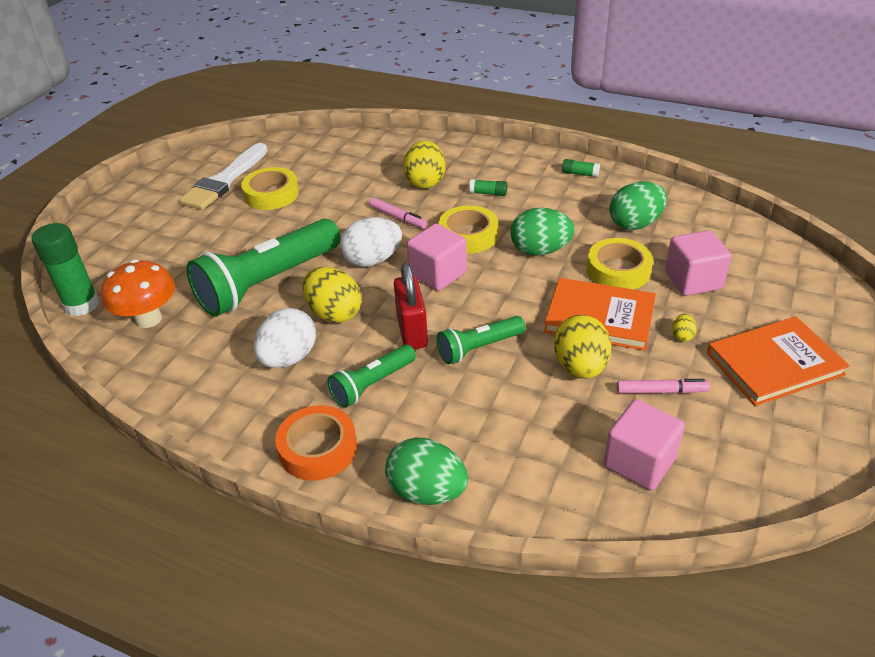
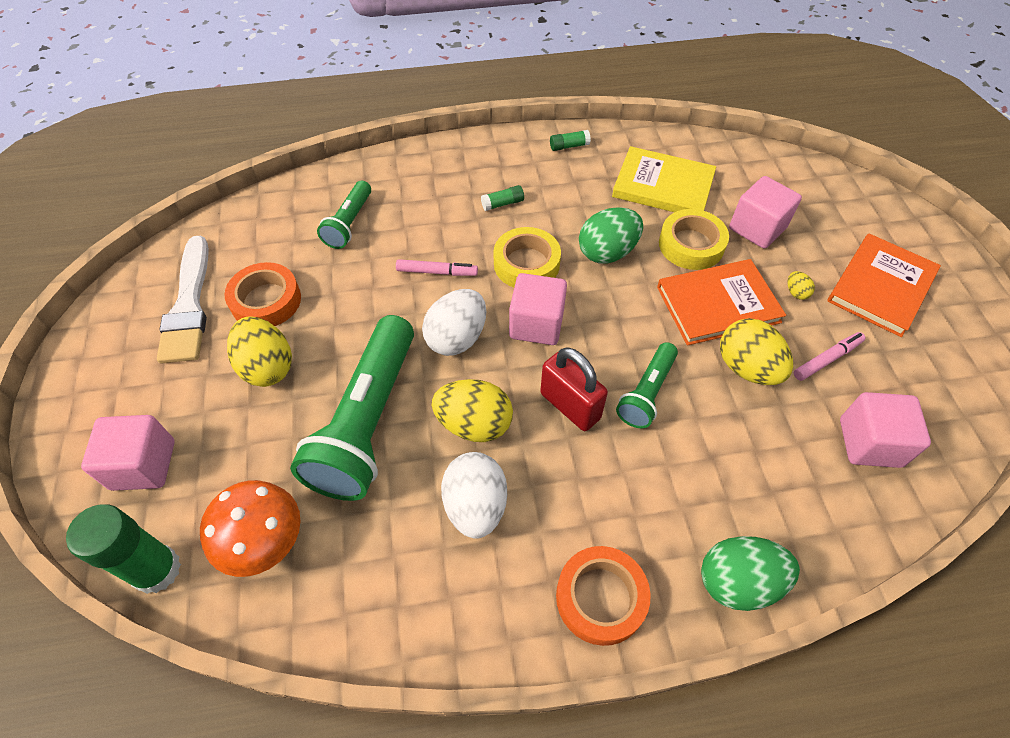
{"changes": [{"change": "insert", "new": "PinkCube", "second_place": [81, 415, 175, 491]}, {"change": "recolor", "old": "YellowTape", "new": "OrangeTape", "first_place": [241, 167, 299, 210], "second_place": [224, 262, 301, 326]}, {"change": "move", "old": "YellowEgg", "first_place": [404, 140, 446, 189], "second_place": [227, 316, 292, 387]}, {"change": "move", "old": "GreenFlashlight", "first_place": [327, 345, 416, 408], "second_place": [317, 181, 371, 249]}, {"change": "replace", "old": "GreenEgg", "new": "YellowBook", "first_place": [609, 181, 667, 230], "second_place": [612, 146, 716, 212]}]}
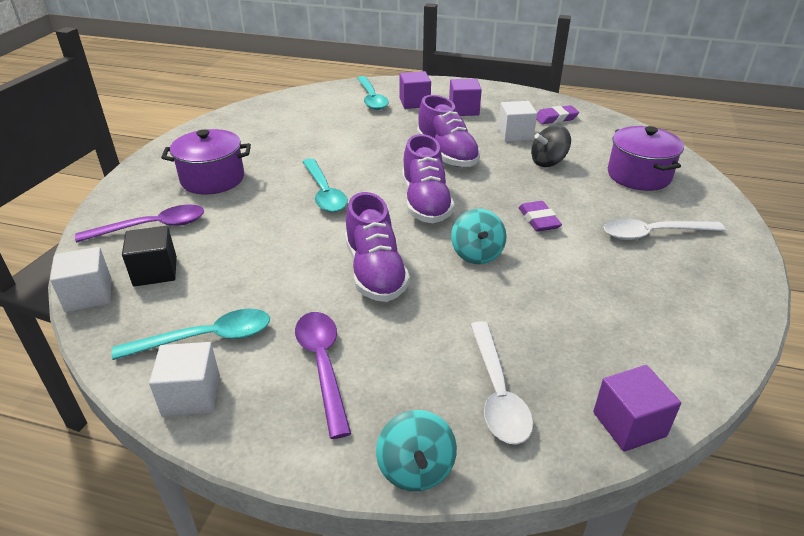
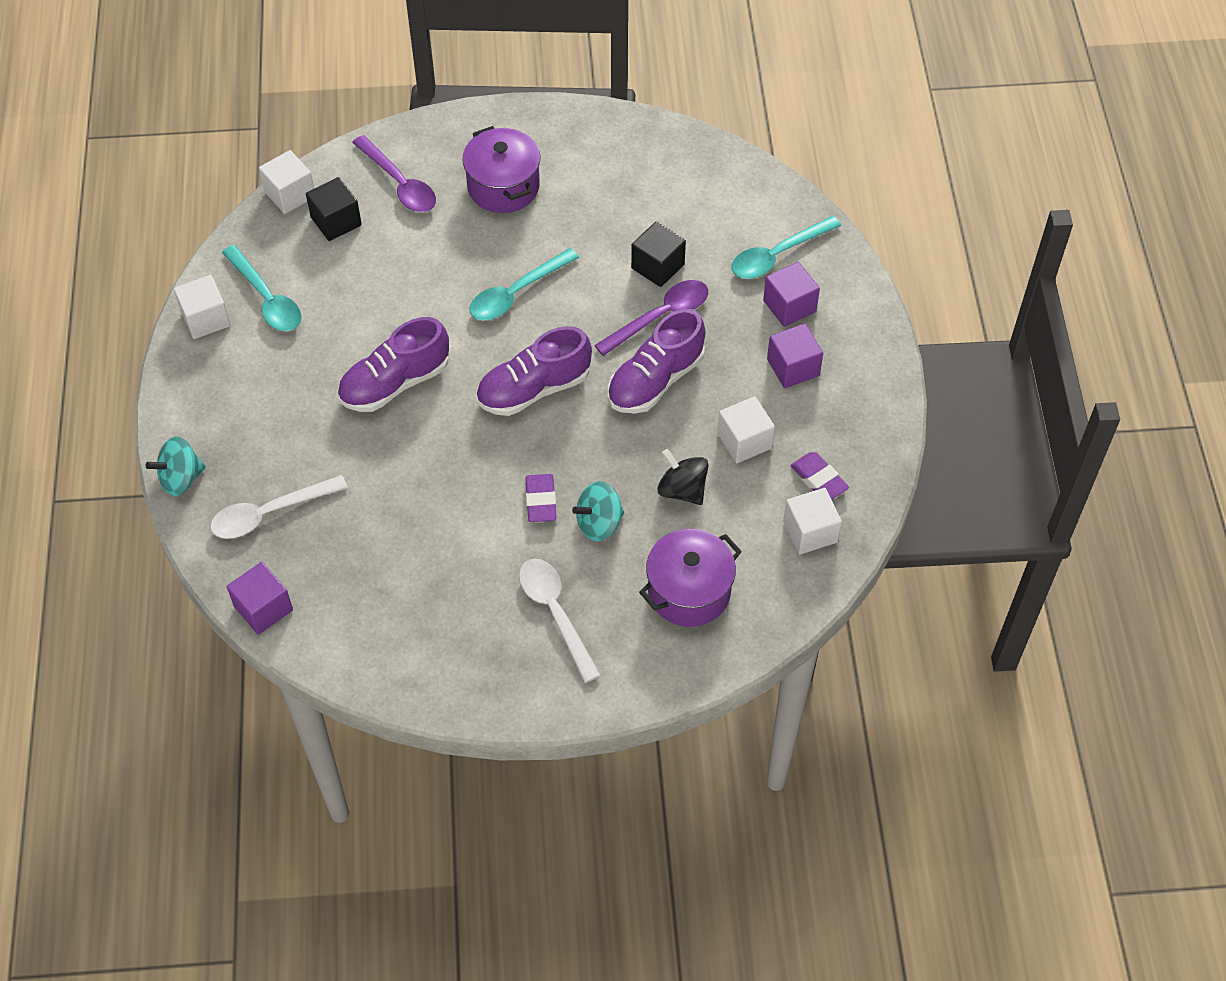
{"changes": [{"change": "rotate", "old": "PurpleEraser", "first_place": [518, 201, 562, 232], "second_place": [525, 474, 557, 522], "degrees": -60}, {"change": "move", "old": "TurquoiseSpinningTop", "first_place": [451, 209, 506, 264], "second_place": [572, 481, 624, 542]}, {"change": "move", "old": "PurpleSpoon", "first_place": [295, 312, 351, 439], "second_place": [594, 280, 708, 356]}, {"change": "insert", "new": "BlackCube", "second_place": [631, 222, 686, 287]}, {"change": "insert", "new": "WhiteCube", "second_place": [783, 488, 842, 554]}]}
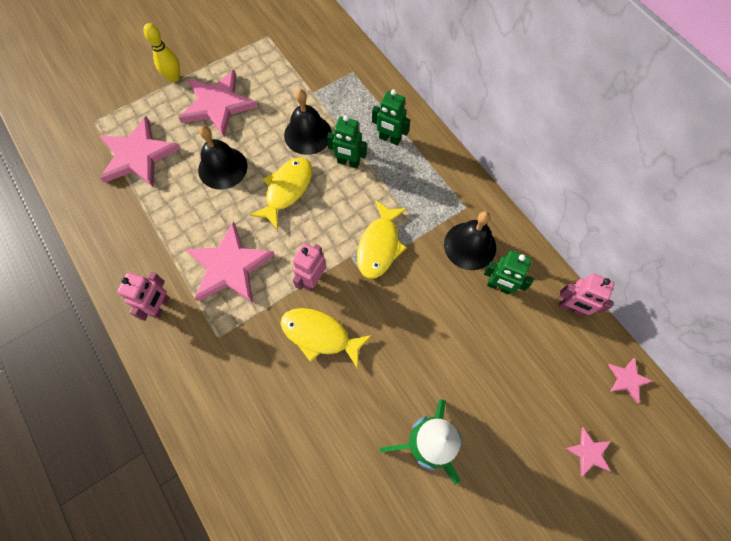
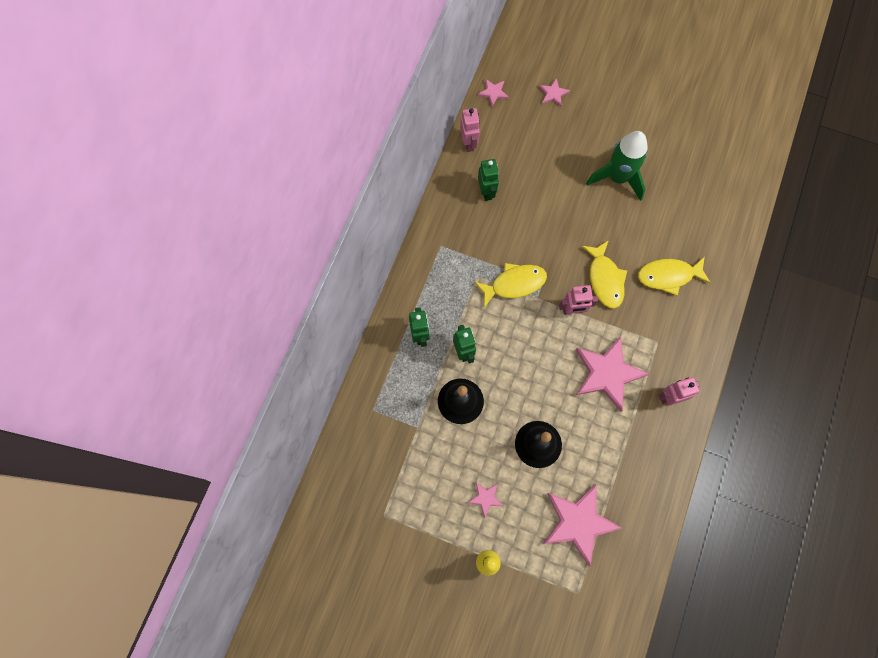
{"changes": [{"change": "resize", "old": "PinkStar", "first_place": [179, 70, 258, 137], "second_place": [468, 482, 504, 518], "factor": 0.46}, {"change": "move", "old": "YellowFish", "first_place": [250, 158, 312, 229], "second_place": [638, 256, 711, 296]}, {"change": "delete", "old": "BlackBell", "first_place": [444, 211, 496, 270]}]}
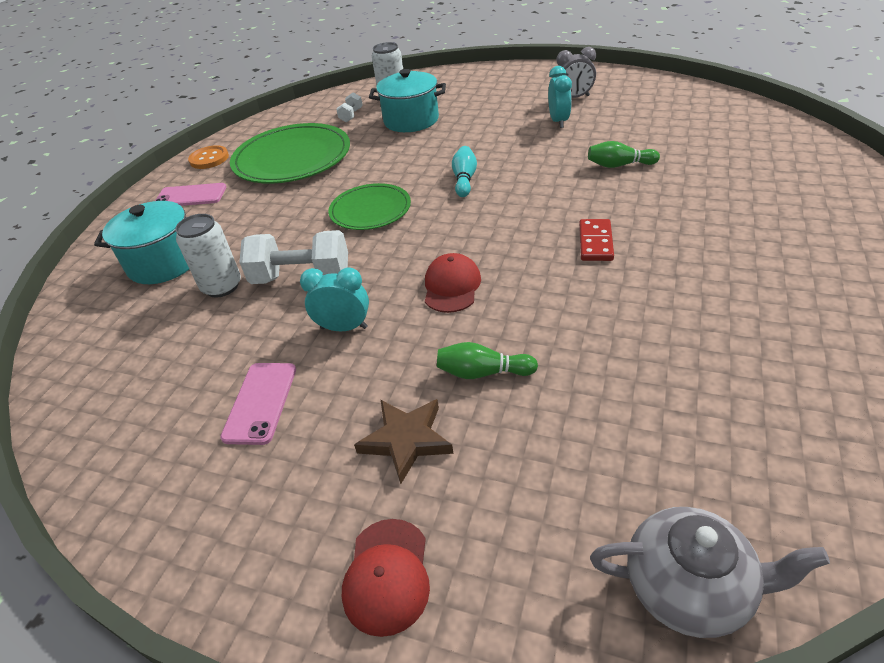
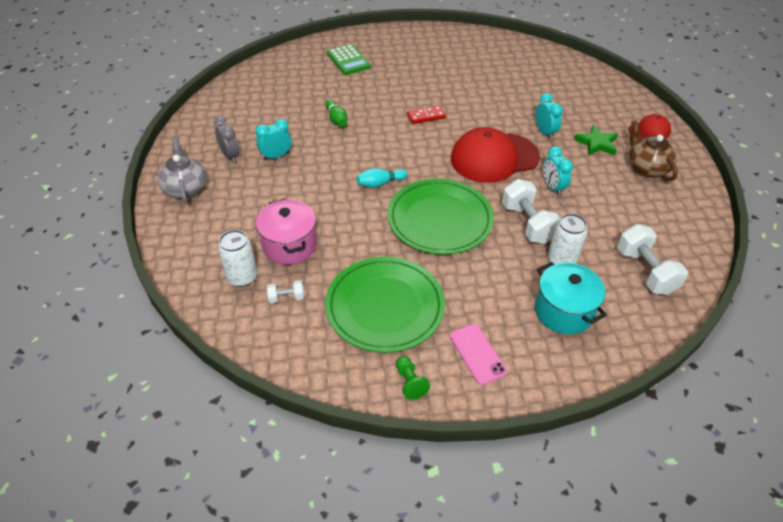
{"changes": [{"change": "move", "old": "GreyTeapot", "first_place": [590, 507, 830, 638], "second_place": [157, 138, 207, 204]}, {"change": "recolor", "old": "TurquoisePot", "new": "PinkPot", "first_place": [369, 69, 446, 132], "second_place": [256, 199, 317, 265]}, {"change": "insert", "new": "GreenCalculator", "second_place": [327, 44, 371, 75]}, {"change": "resize", "old": "GreenPlate", "first_place": [328, 183, 411, 230], "second_place": [387, 179, 494, 255], "factor": 1.67}, {"change": "replace", "old": "OrangeButton", "new": "GreenPawn", "first_place": [188, 145, 229, 169], "second_place": [396, 356, 430, 400]}, {"change": "resize", "old": "RedCap", "first_place": [425, 253, 481, 313], "second_place": [451, 127, 540, 183], "factor": 2.0}, {"change": "replace", "old": "GreenBowlingPin", "new": "TurquoiseClock", "first_place": [437, 342, 538, 379], "second_place": [536, 93, 563, 139]}, {"change": "recolor", "old": "BrownStar", "new": "GreenStar", "first_place": [354, 399, 453, 484], "second_place": [574, 125, 618, 156]}, {"change": "insert", "new": "WhiteDumbbell", "second_place": [617, 224, 688, 295]}, {"change": "insert", "new": "BrownTeapot", "second_place": [629, 120, 678, 181]}, {"change": "delete", "old": "PinkPhone", "first_place": [220, 363, 296, 445]}]}
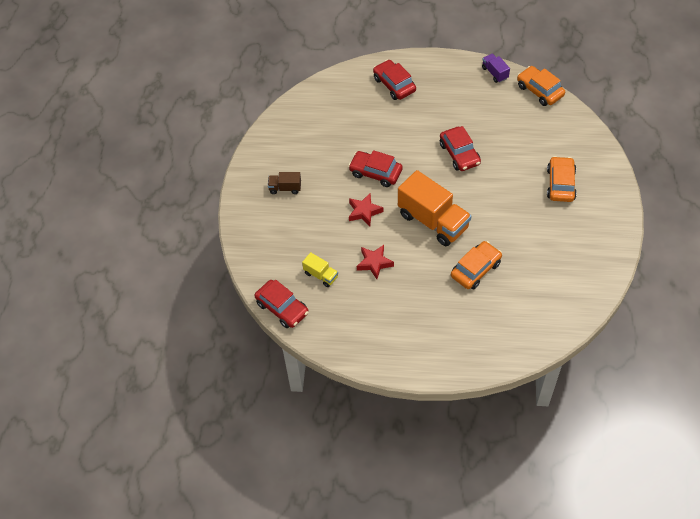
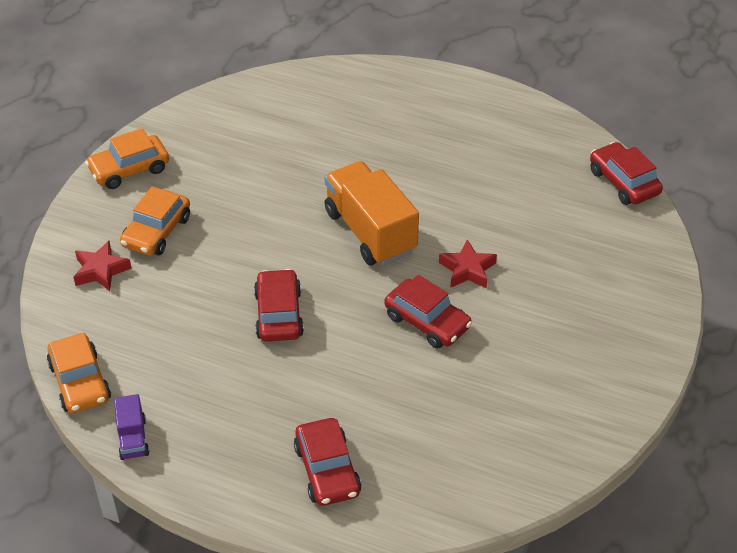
{"changes": [{"change": "move", "old": "RedStar", "first_place": [357, 245, 394, 279], "second_place": [74, 241, 132, 291]}, {"change": "move", "old": "OrangeCar", "first_place": [451, 241, 502, 289], "second_place": [85, 128, 169, 189]}, {"change": "delete", "old": "BrownTruck", "first_place": [268, 172, 301, 194]}, {"change": "delete", "old": "YellowTruck", "first_place": [302, 252, 338, 287]}]}
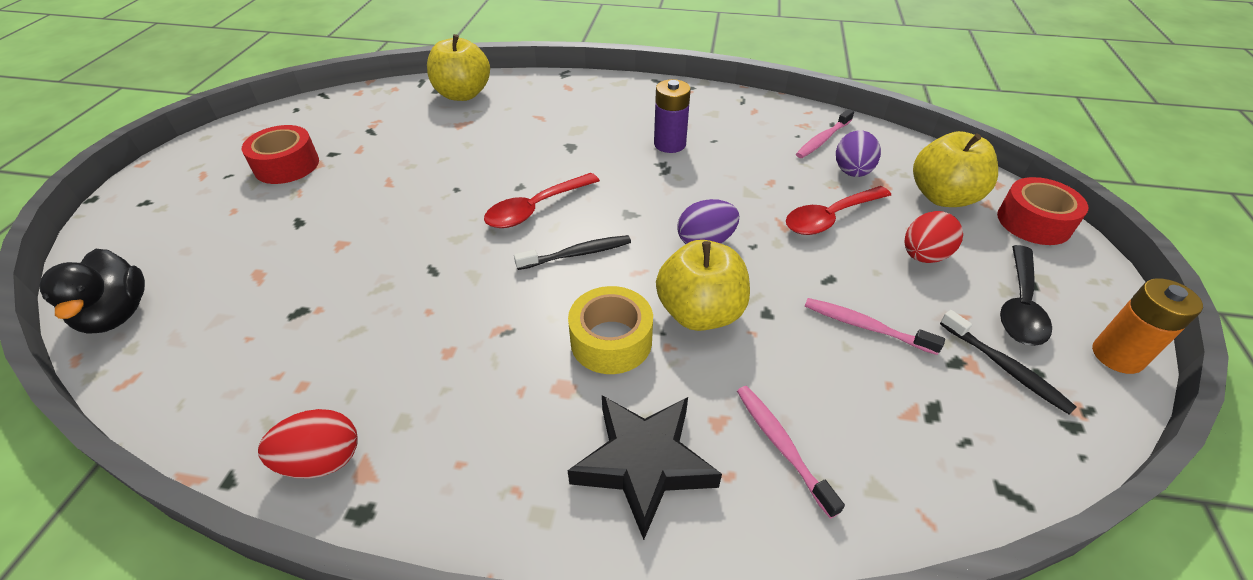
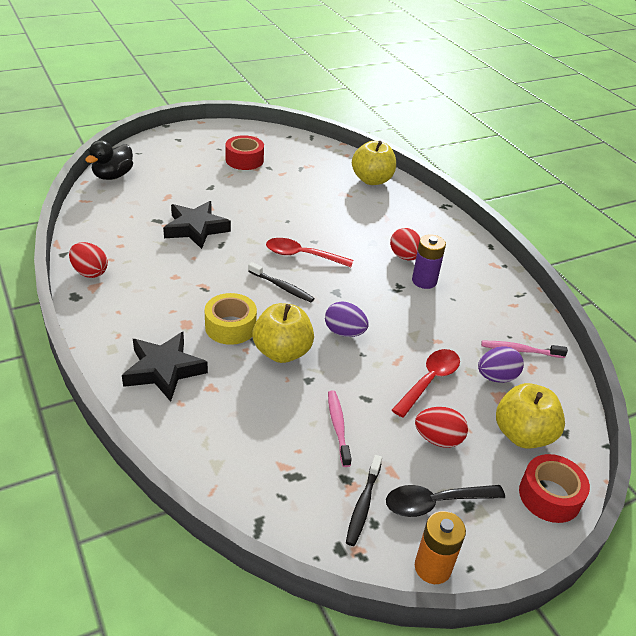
{"changes": [{"change": "insert", "new": "BlackStar", "second_place": [163, 201, 231, 249]}, {"change": "insert", "new": "RedEgg", "second_place": [390, 228, 420, 260]}, {"change": "rotate", "old": "RedSpoon", "first_place": [786, 186, 891, 235], "second_place": [392, 349, 460, 418], "degrees": 105}, {"change": "delete", "old": "PinkToothbrush", "first_place": [737, 386, 845, 519]}]}
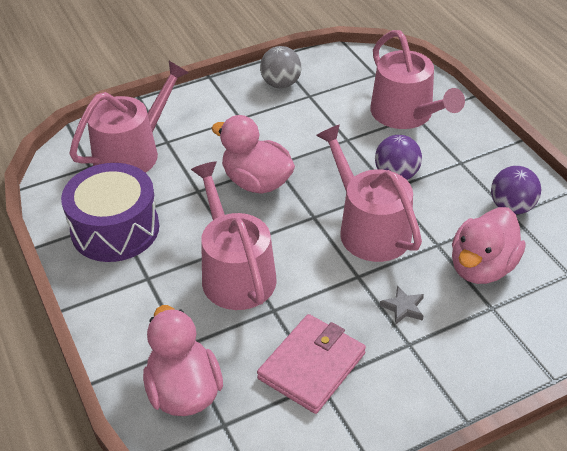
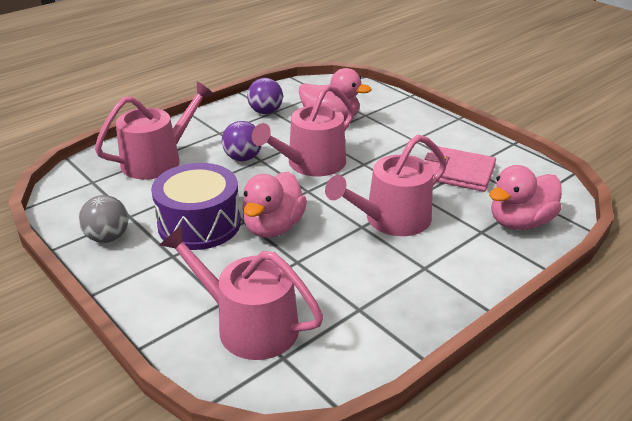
{"changes": [{"change": "move", "old": "PurpleDrum", "first_place": [61, 163, 159, 262], "second_place": [151, 163, 241, 250]}, {"change": "delete", "old": "GreyStar", "first_place": [380, 285, 424, 325]}]}
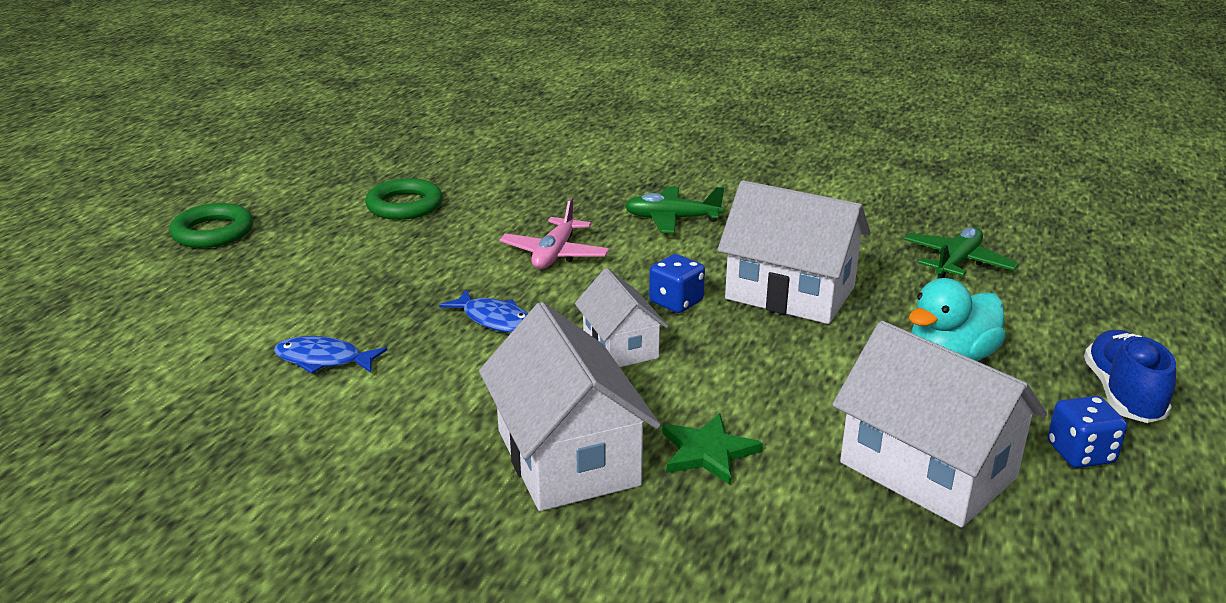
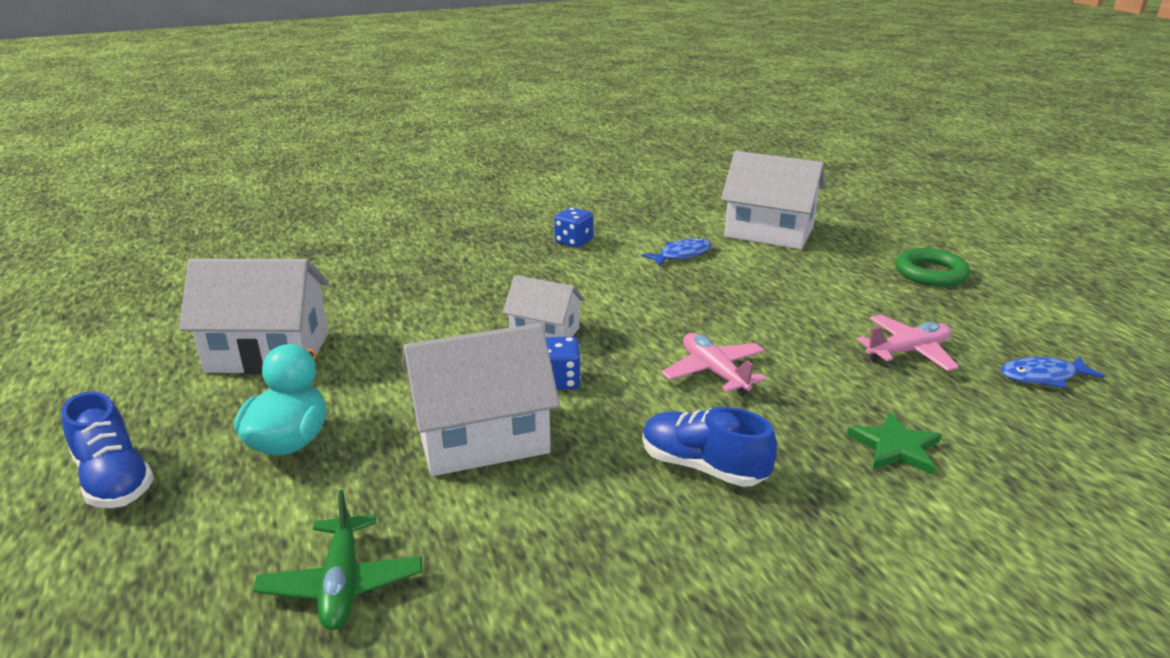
{"changes": [{"change": "move", "old": "BlueDice", "first_place": [1048, 396, 1127, 468], "second_place": [554, 207, 594, 248]}, {"change": "replace", "old": "GreenPlane", "new": "BlueShoe", "first_place": [625, 186, 724, 233], "second_place": [642, 407, 777, 487]}, {"change": "move", "old": "WhiteHouse", "first_place": [479, 302, 660, 511], "second_place": [721, 151, 825, 249]}, {"change": "move", "old": "GreenStar", "first_place": [662, 413, 763, 485], "second_place": [847, 412, 941, 474]}, {"change": "replace", "old": "GreenRing", "new": "PinkPlane", "first_place": [365, 178, 443, 220], "second_place": [857, 314, 959, 371]}, {"change": "move", "old": "BlueFish", "first_place": [439, 289, 528, 333], "second_place": [1000, 357, 1104, 388]}]}
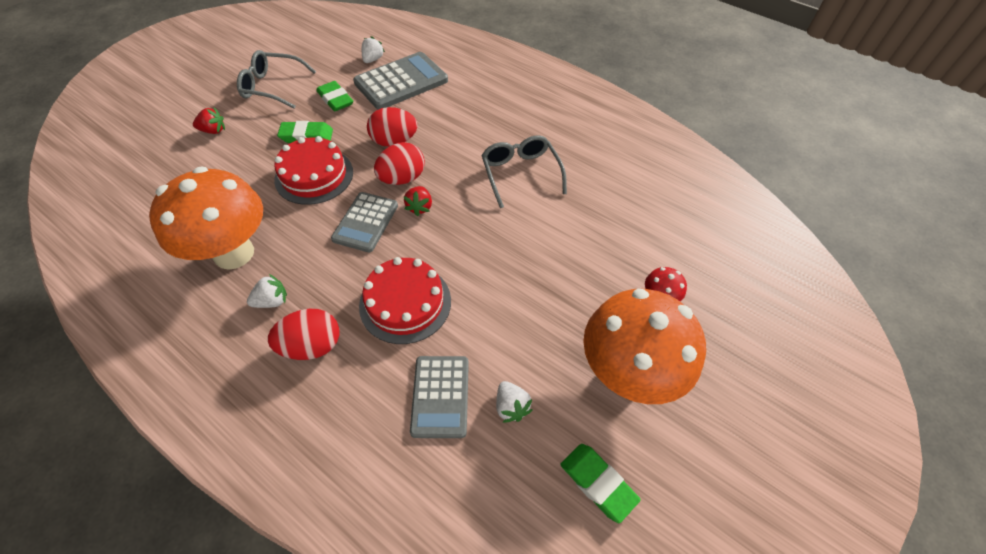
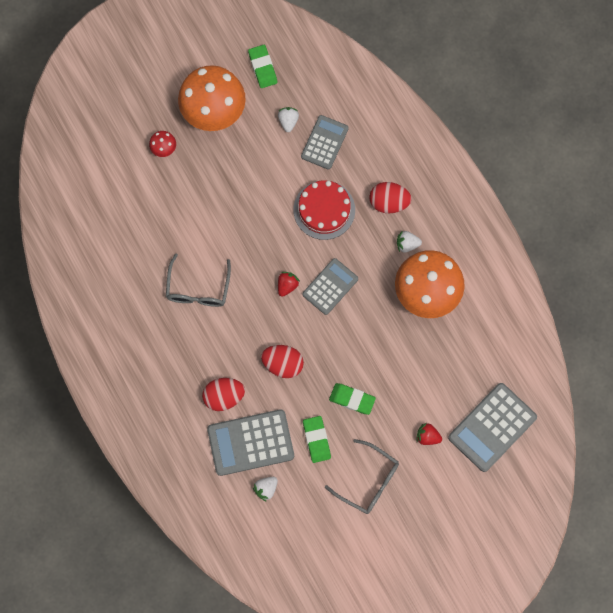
{"changes": [{"change": "move", "old": "RedEgg", "first_place": [374, 142, 425, 185], "second_place": [202, 378, 245, 411]}, {"change": "insert", "new": "GreyCalculator", "second_place": [448, 383, 537, 472]}, {"change": "delete", "old": "RedCake", "first_place": [274, 136, 353, 205]}]}
